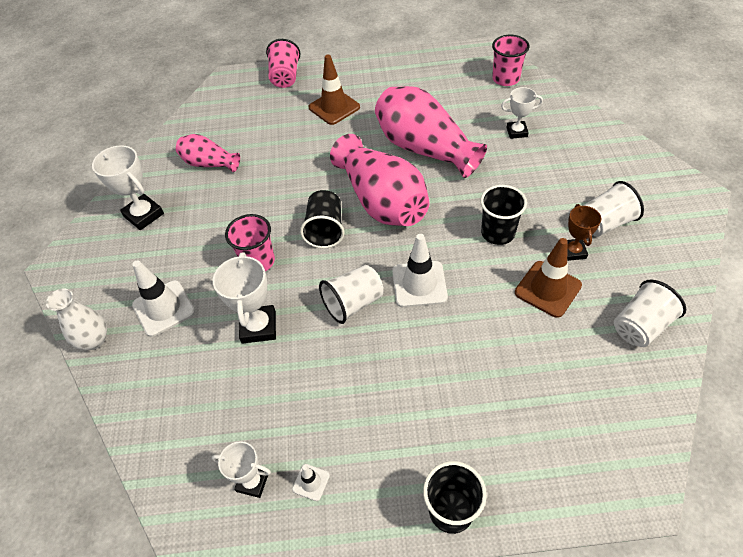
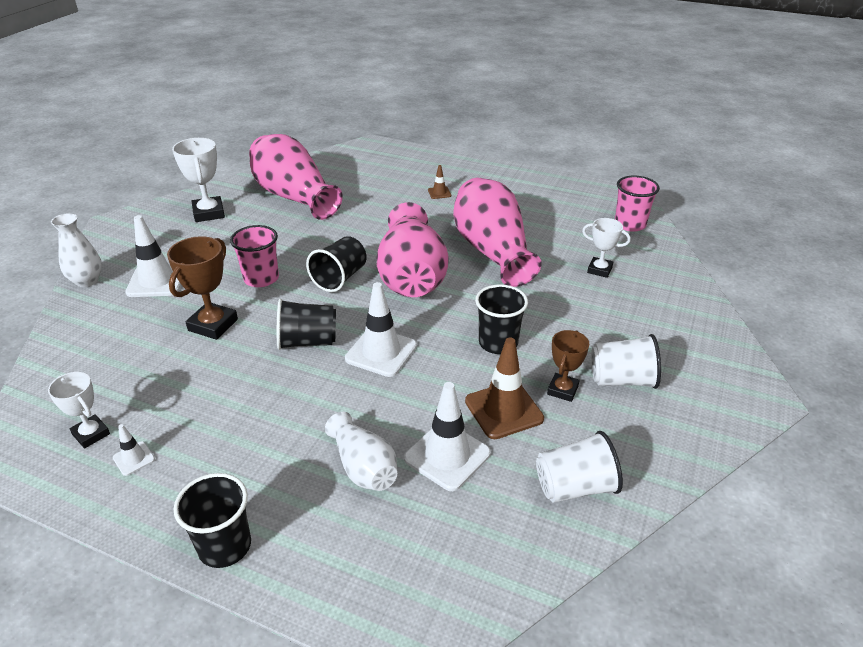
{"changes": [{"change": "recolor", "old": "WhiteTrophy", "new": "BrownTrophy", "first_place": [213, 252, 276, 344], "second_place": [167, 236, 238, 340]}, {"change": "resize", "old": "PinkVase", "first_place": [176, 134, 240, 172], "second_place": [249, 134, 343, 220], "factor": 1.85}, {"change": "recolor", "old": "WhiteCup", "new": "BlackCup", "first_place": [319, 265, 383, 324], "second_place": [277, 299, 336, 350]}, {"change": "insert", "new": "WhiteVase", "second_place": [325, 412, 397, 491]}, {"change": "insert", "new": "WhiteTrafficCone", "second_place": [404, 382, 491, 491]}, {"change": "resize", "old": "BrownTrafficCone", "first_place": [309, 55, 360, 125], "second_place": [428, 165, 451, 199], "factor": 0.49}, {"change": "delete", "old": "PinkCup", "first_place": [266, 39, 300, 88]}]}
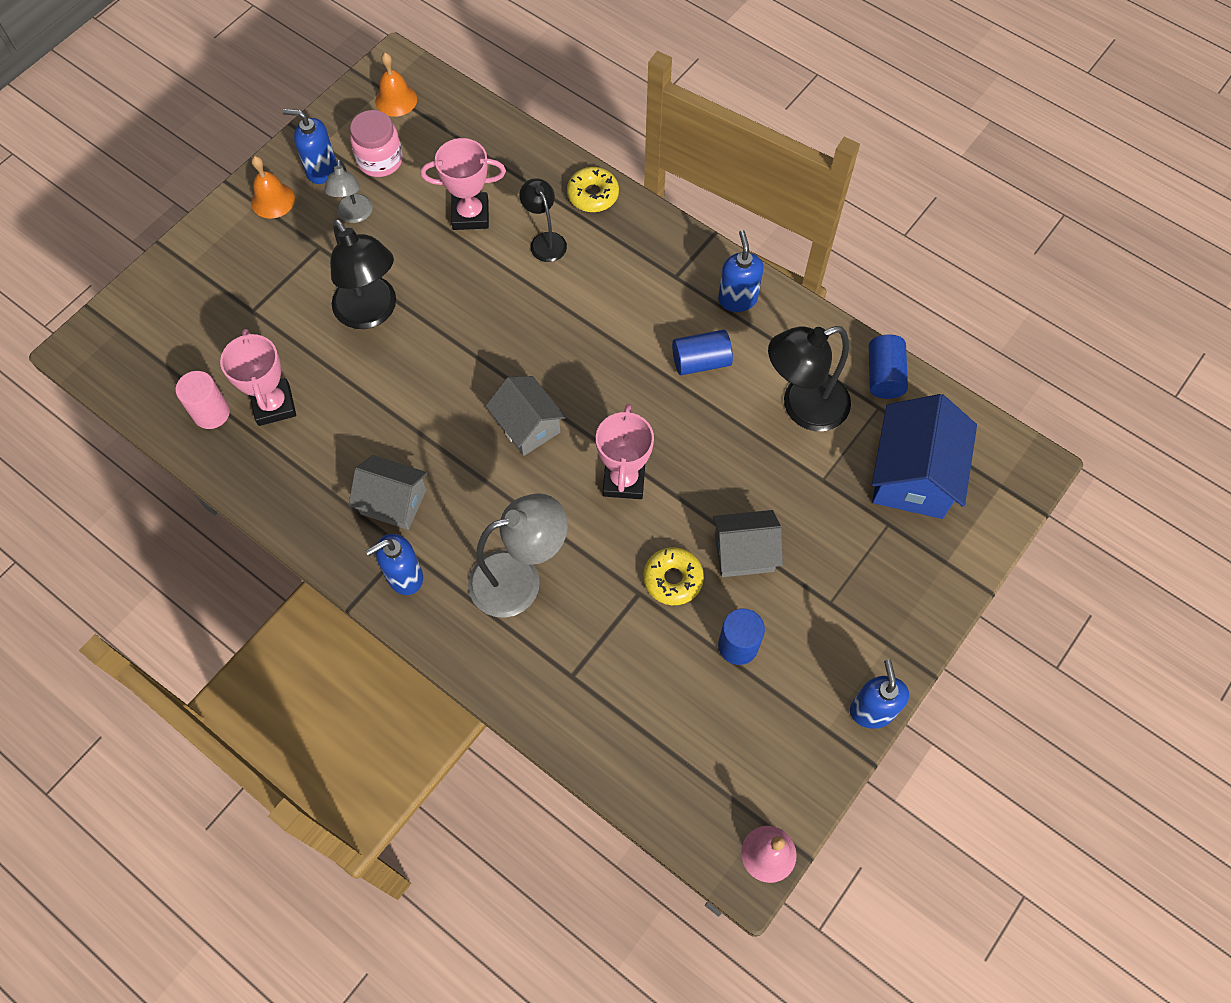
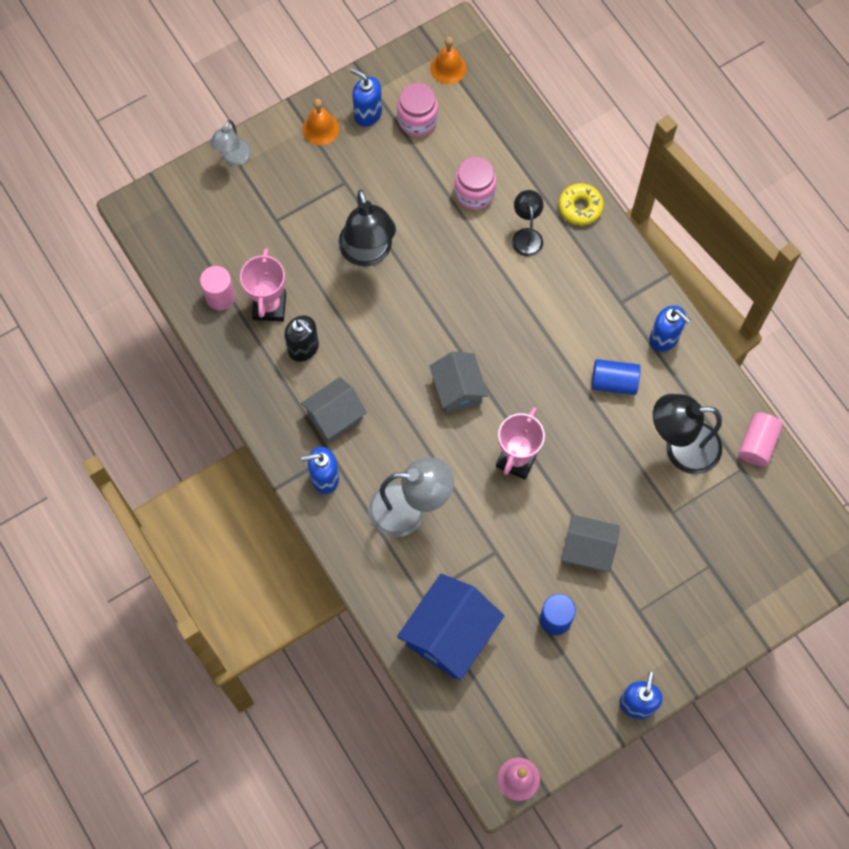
{"changes": [{"change": "move", "old": "GreyLamp", "first_place": [324, 159, 373, 223], "second_place": [210, 120, 252, 166]}, {"change": "insert", "new": "BlackSoapDispenser", "second_place": [284, 315, 319, 362]}, {"change": "rotate", "old": "GreyHouse", "first_place": [349, 455, 427, 530], "second_place": [301, 377, 367, 442], "degrees": -75}, {"change": "move", "old": "BlueHouse", "first_place": [872, 394, 977, 519], "second_place": [397, 574, 504, 680]}, {"change": "replace", "old": "PinkTrophy", "new": "PinkJar", "first_place": [421, 138, 506, 230], "second_place": [454, 156, 496, 210]}, {"change": "rotate", "old": "BlueSoapDispenser", "first_place": [718, 230, 764, 312], "second_place": [649, 305, 690, 352], "degrees": 120}, {"change": "recolor", "old": "BlueCylinder", "new": "PinkCylinder", "first_place": [869, 335, 908, 399], "second_place": [738, 413, 783, 466]}, {"change": "delete", "old": "YellowDonut", "first_place": [643, 547, 704, 605]}]}
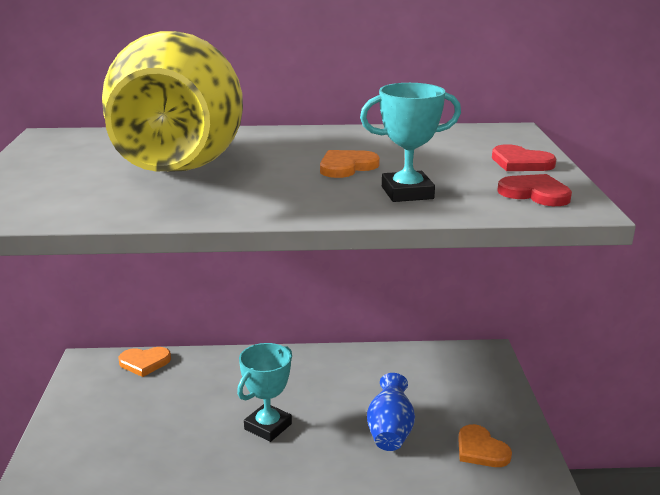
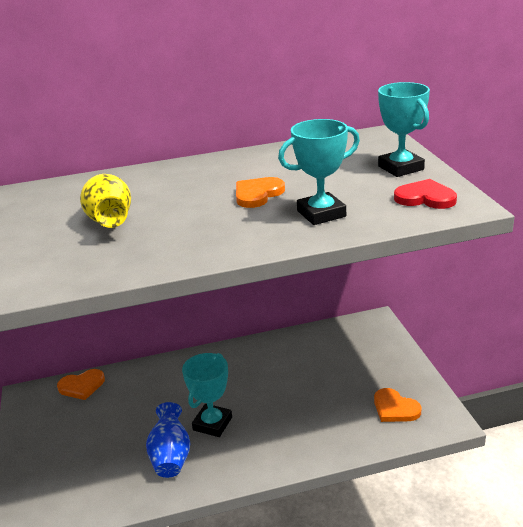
{"changes": [{"change": "resize", "old": "YellowVase", "first_place": [102, 31, 243, 172], "second_place": [80, 174, 131, 228], "factor": 0.4}, {"change": "move", "old": "BlueVase", "first_place": [367, 373, 415, 451], "second_place": [146, 402, 191, 478]}, {"change": "replace", "old": "RedHeart", "new": "TurquoiseTrophy", "first_place": [492, 144, 556, 171], "second_place": [378, 82, 430, 177]}]}
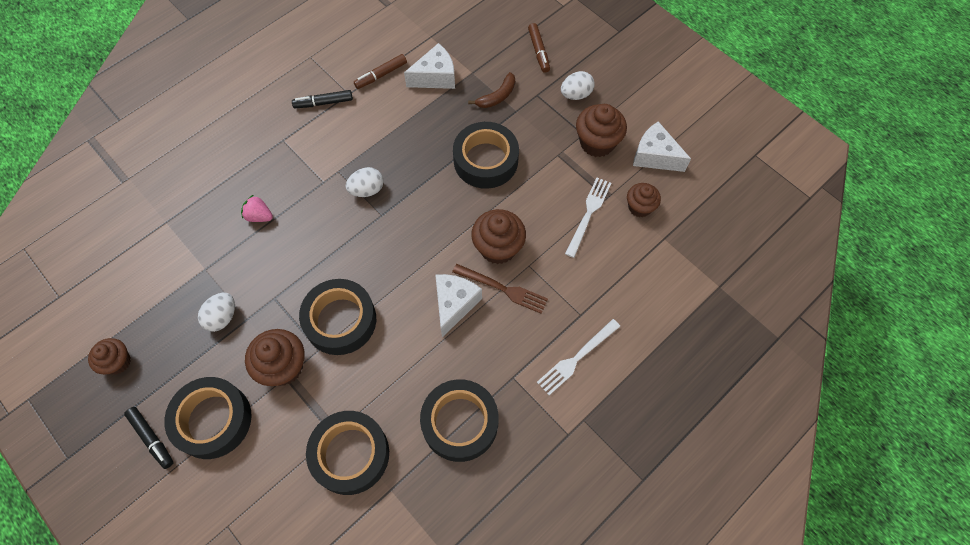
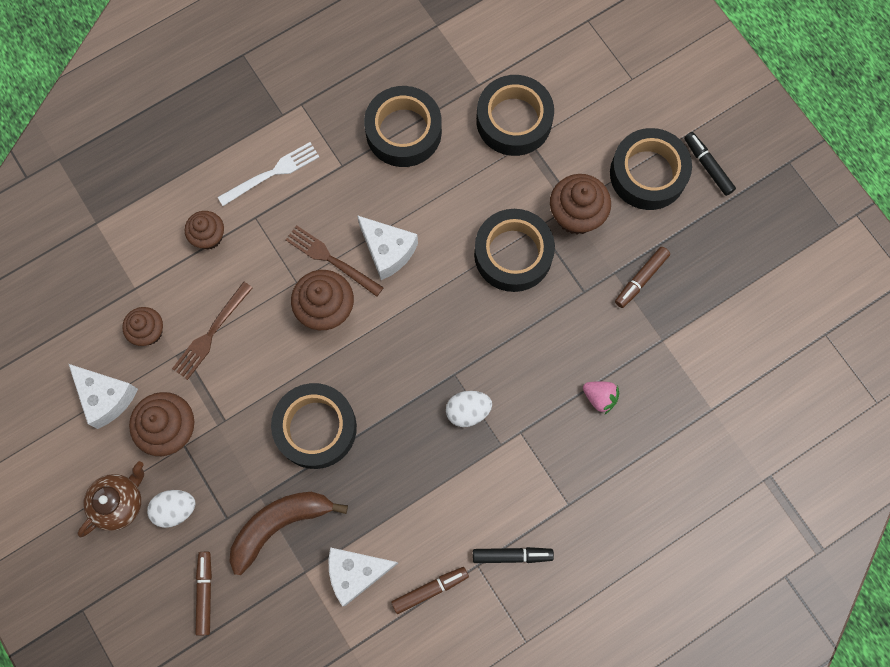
{"changes": [{"change": "insert", "new": "BrownTeapot", "second_place": [78, 461, 144, 537]}, {"change": "recolor", "old": "WhiteFork", "new": "BrownFork", "first_place": [565, 178, 611, 258], "second_place": [172, 282, 253, 380]}, {"change": "move", "old": "BrownCupcake", "first_place": [88, 338, 131, 375], "second_place": [185, 211, 224, 249]}, {"change": "resize", "old": "BrownBanana", "first_place": [468, 72, 515, 108], "second_place": [229, 492, 348, 575], "factor": 1.65}, {"change": "rotate", "old": "WhiteCheese", "first_place": [435, 274, 482, 337], "second_place": [357, 215, 418, 280], "degrees": -75}, {"change": "replace", "old": "WhiteEgg", "new": "BrownMarker", "first_place": [198, 293, 235, 332], "second_place": [615, 247, 670, 308]}]}
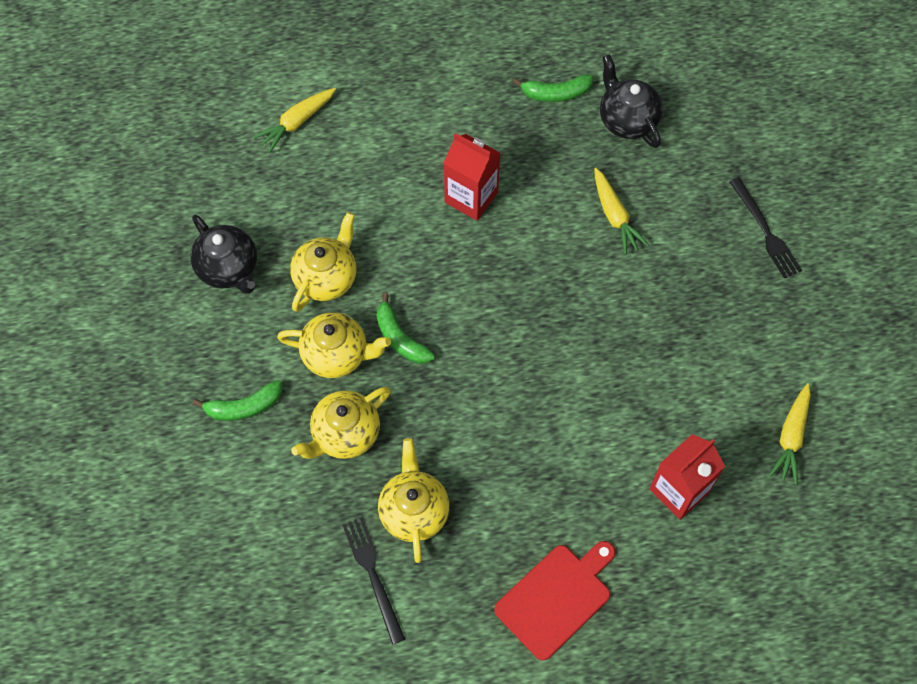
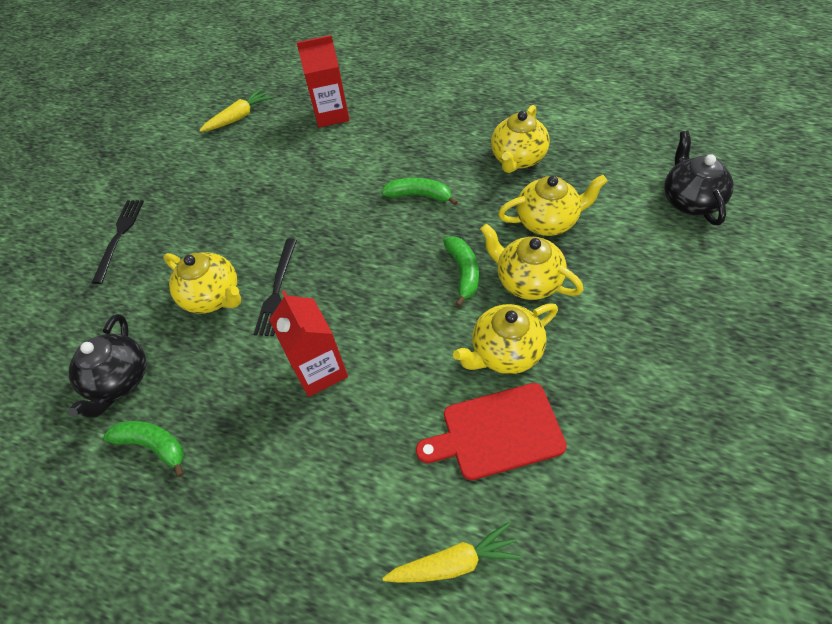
{"changes": [{"change": "replace", "old": "YellowCarrot", "new": "YellowTeapot", "first_place": [594, 168, 649, 255], "second_place": [163, 252, 241, 314]}, {"change": "move", "old": "BlackFork", "first_place": [342, 517, 405, 645], "second_place": [254, 238, 297, 336]}, {"change": "move", "old": "GreenBanana", "first_place": [193, 380, 282, 421], "second_place": [381, 178, 458, 206]}, {"change": "move", "old": "RedCuttingBoard", "first_place": [494, 541, 615, 661], "second_place": [416, 383, 567, 480]}, {"change": "move", "old": "BlackTeapot", "first_place": [190, 215, 257, 294], "second_place": [664, 131, 734, 226]}]}
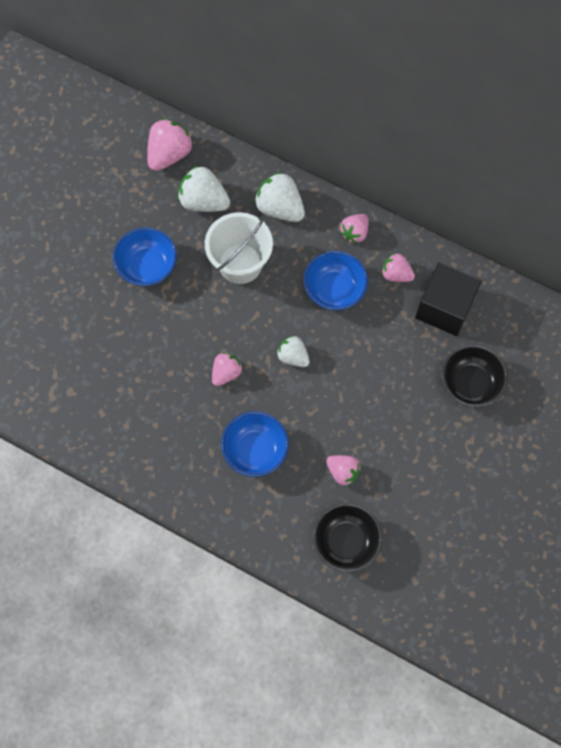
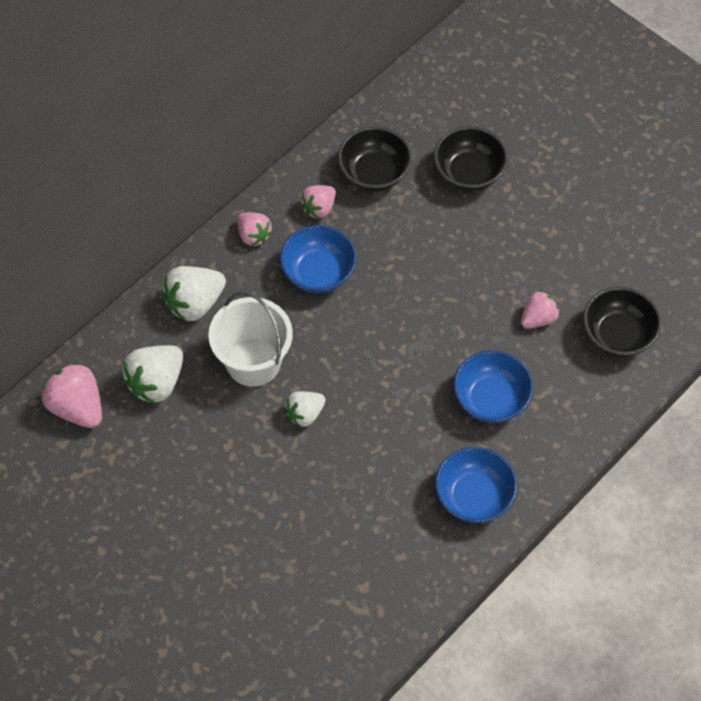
{"changes": [{"change": "move", "old": "WhiteStrawberry", "first_place": [277, 336, 310, 367], "second_place": [285, 391, 325, 427]}, {"change": "replace", "old": "BlackCube", "new": "BlackBowl", "first_place": [415, 263, 482, 336], "second_place": [338, 126, 412, 191]}, {"change": "move", "old": "BlueBowl", "first_place": [113, 227, 177, 286], "second_place": [435, 447, 517, 523]}, {"change": "delete", "old": "PinkStrawberry", "first_place": [212, 352, 243, 386]}]}
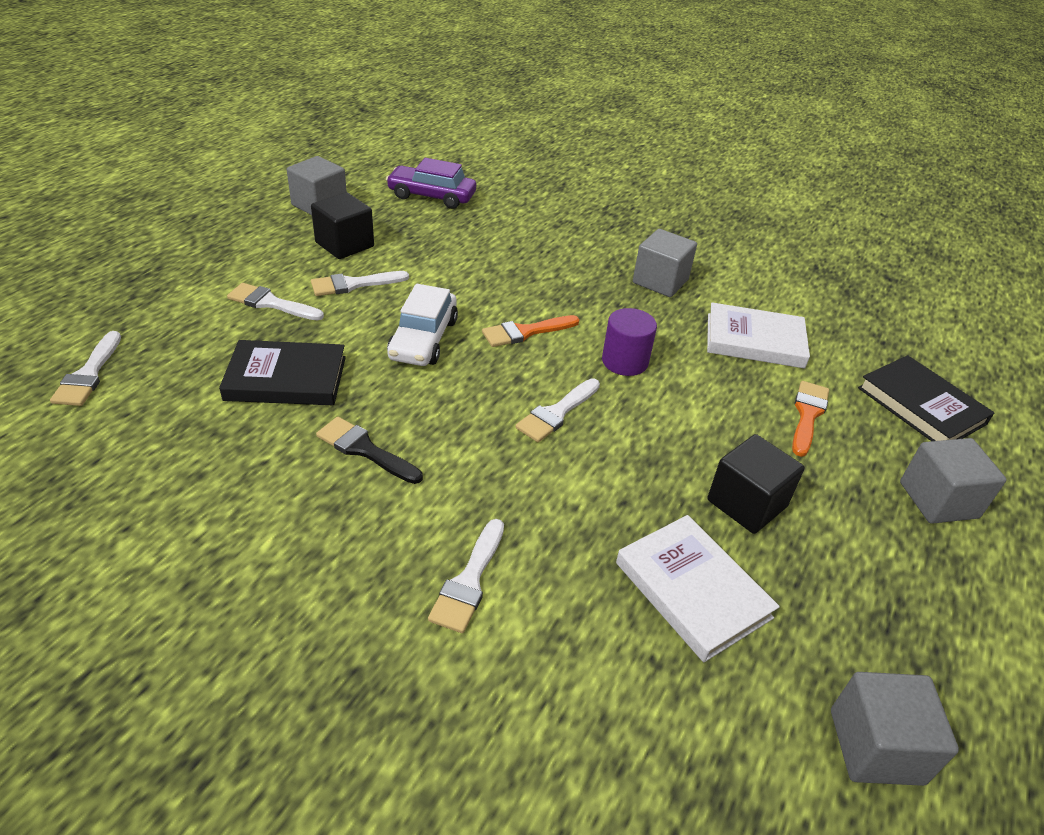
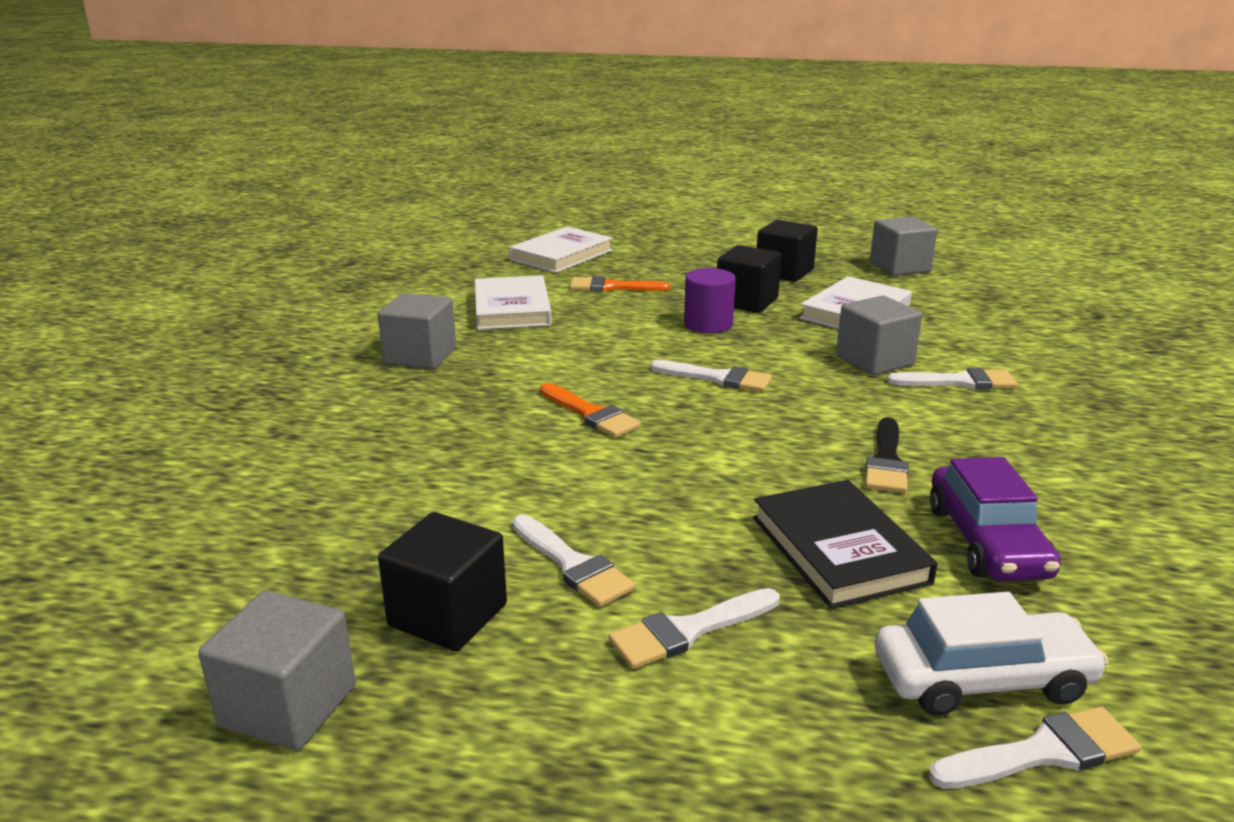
{"changes": [{"change": "recolor", "old": "BlackBook", "new": "WhiteBook", "first_place": [858, 355, 994, 441], "second_place": [509, 227, 613, 273]}, {"change": "rotate", "old": "WhiteBrush", "first_place": [227, 283, 324, 321], "second_place": [609, 588, 780, 669], "degrees": 60}, {"change": "move", "old": "PurpleCylinder", "first_place": [602, 308, 657, 376], "second_place": [684, 268, 736, 333]}, {"change": "insert", "new": "BlackCube", "second_place": [757, 220, 818, 282]}, {"change": "move", "old": "GreyCube", "first_place": [900, 438, 1007, 524], "second_place": [836, 296, 922, 375]}, {"change": "move", "old": "WhiteCar", "first_place": [387, 284, 458, 366], "second_place": [875, 592, 1108, 716]}, {"change": "move", "old": "PurpleCar", "first_place": [386, 158, 476, 209], "second_place": [930, 457, 1061, 581]}]}
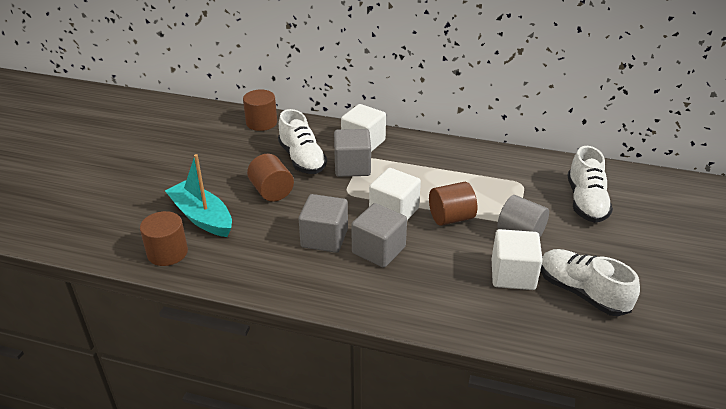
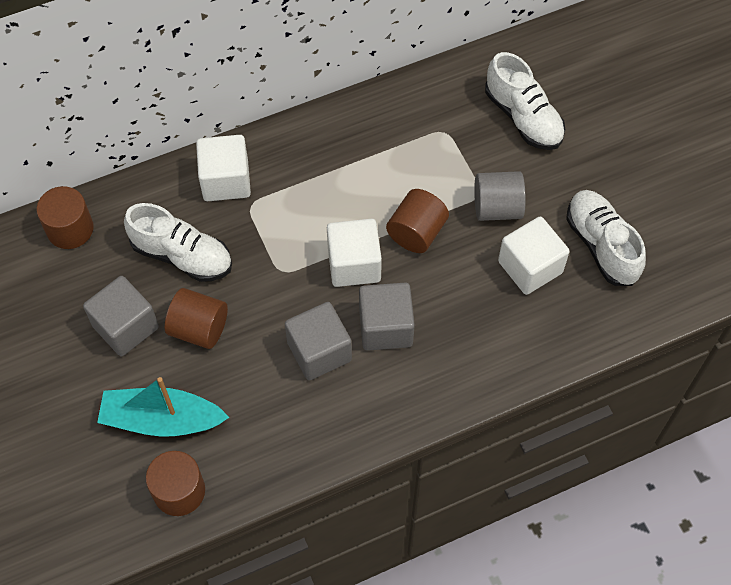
{"changes": [{"change": "move", "old": "GreyCube", "first_place": [334, 129, 371, 177], "second_place": [83, 276, 159, 356]}, {"change": "rotate", "old": "WhiteShoe", "first_place": [541, 249, 640, 316], "second_place": [566, 190, 646, 286], "degrees": 60}]}
